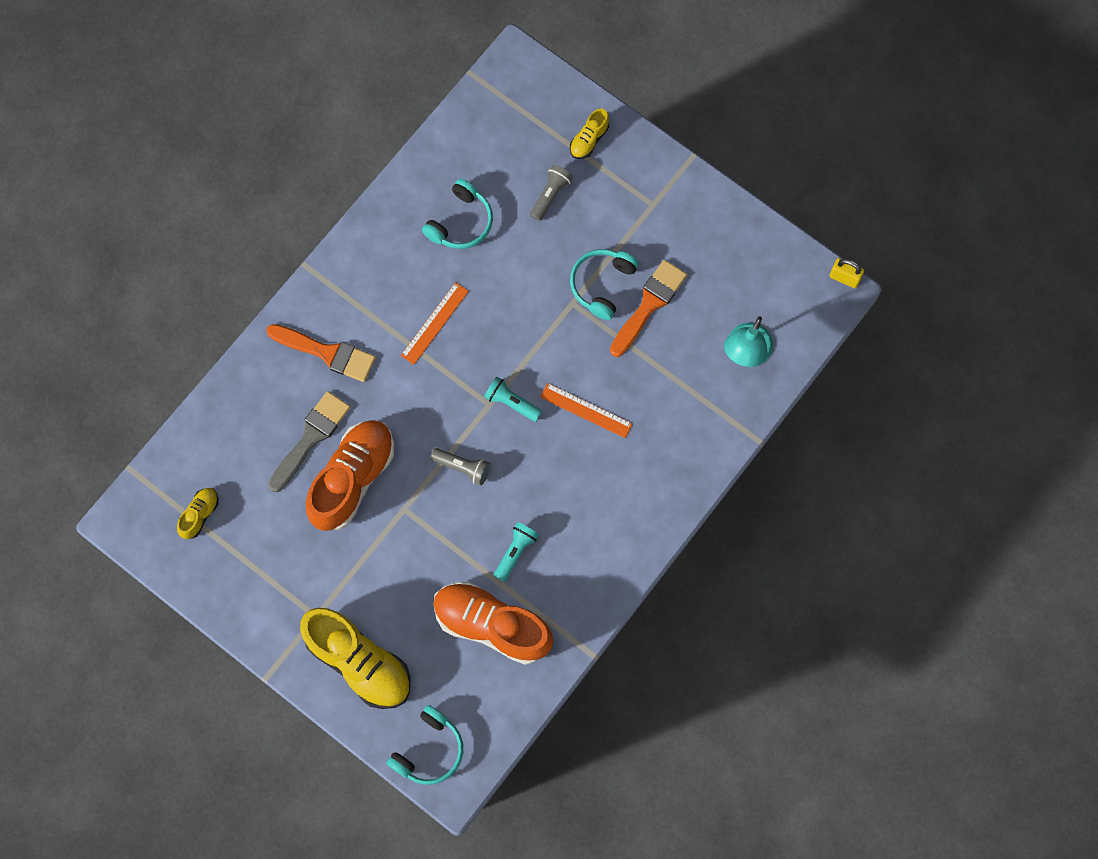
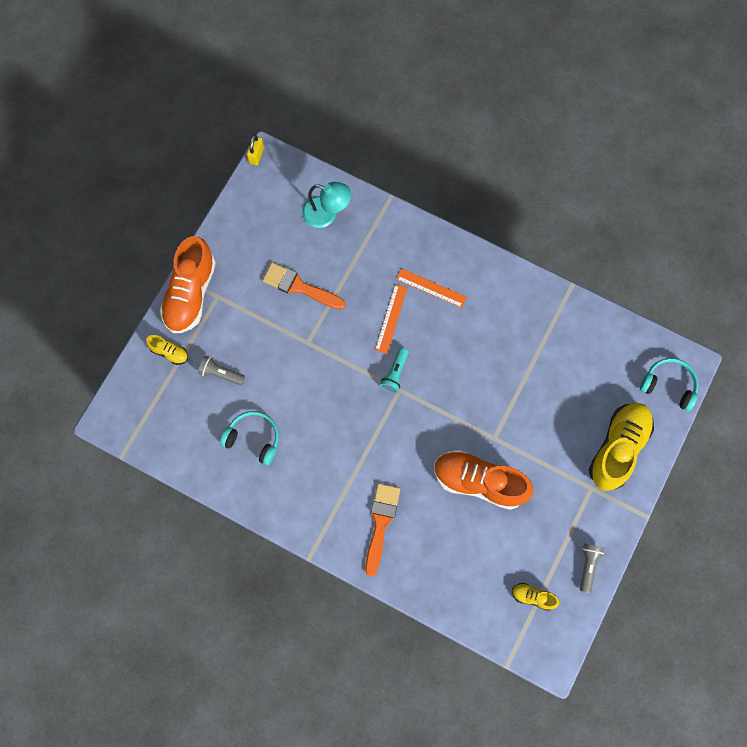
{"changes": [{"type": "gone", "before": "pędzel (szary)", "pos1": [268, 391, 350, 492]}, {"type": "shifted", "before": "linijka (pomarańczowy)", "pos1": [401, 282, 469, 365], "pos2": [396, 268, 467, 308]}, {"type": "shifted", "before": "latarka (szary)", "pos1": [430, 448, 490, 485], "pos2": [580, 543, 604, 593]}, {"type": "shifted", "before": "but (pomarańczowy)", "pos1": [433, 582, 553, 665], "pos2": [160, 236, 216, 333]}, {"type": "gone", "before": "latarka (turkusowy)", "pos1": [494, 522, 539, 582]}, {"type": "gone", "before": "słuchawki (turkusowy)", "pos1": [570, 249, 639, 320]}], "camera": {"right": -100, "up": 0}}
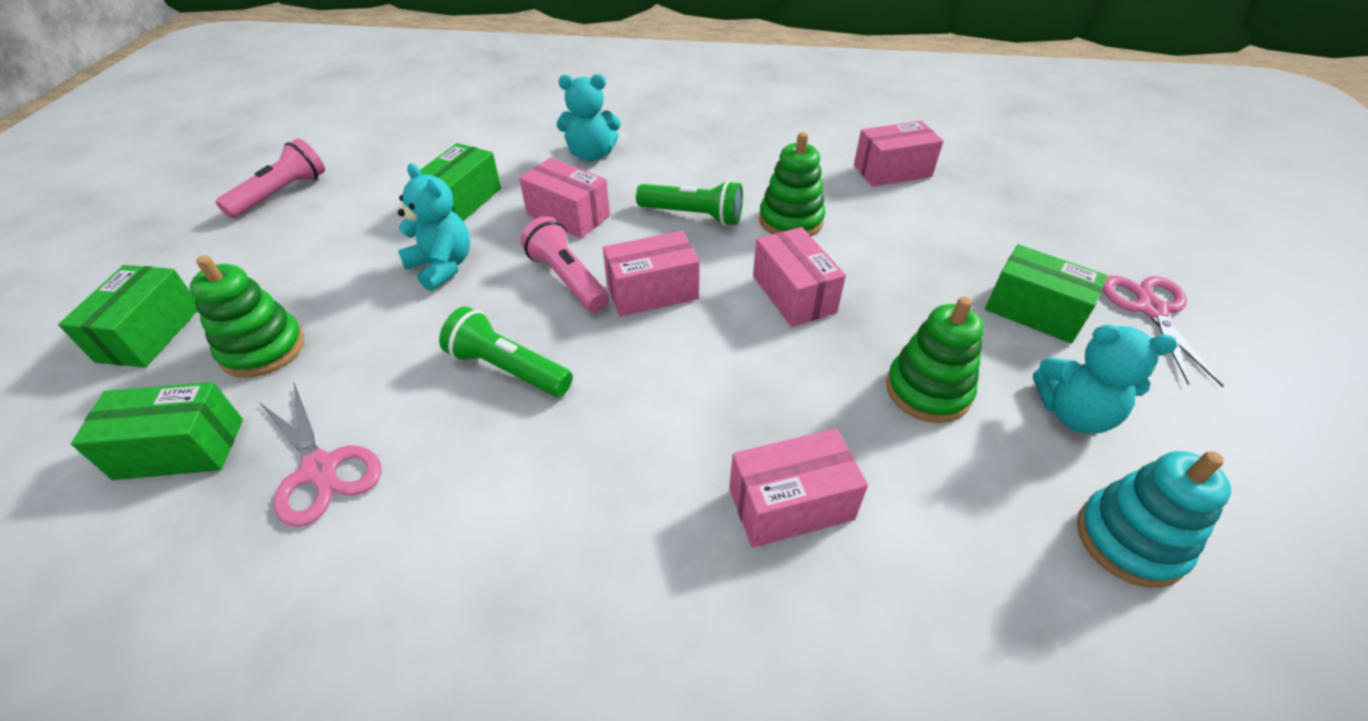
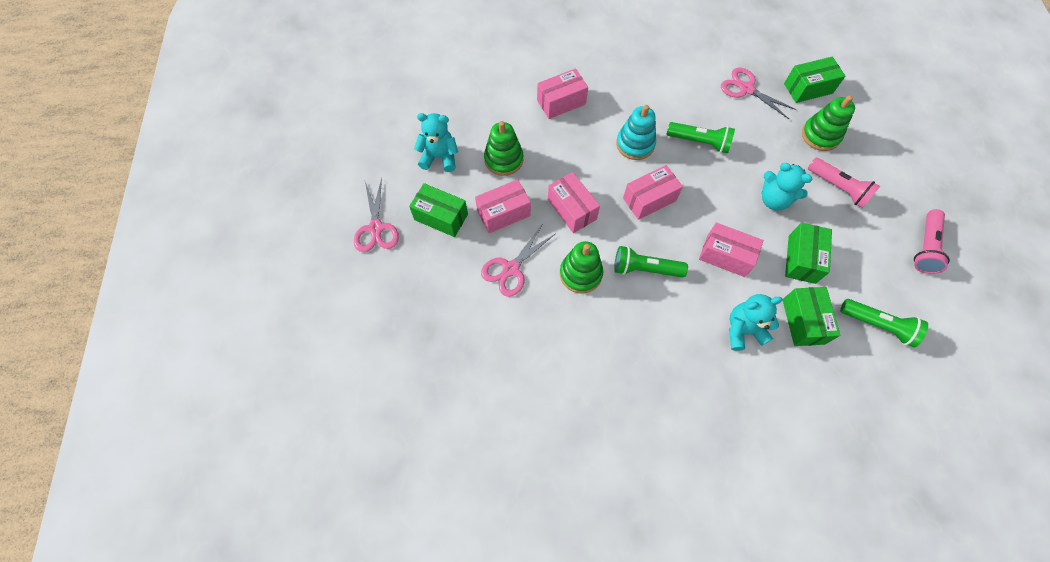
{"changes": [{"type": "shifted", "before": "pudełko (zielony)", "pos1": [58, 265, 197, 367], "pos2": [783, 287, 840, 346]}, {"type": "shifted", "before": "latarka (różowy)", "pos1": [521, 216, 609, 313], "pos2": [808, 157, 880, 208]}, {"type": "shifted", "before": "pudełko (różowy)", "pos1": [854, 121, 943, 187], "pos2": [475, 179, 531, 233]}, {"type": "shifted", "before": "zabawka nakładanka (turkusowy)", "pos1": [1077, 451, 1231, 588], "pos2": [616, 105, 656, 160]}, {"type": "new", "after": "nożyczki (różowy)", "pos2": [481, 225, 555, 297]}, {"type": "new", "after": "latarka (zielony)", "pos2": [840, 299, 928, 347]}], "camera": {"right": 170, "up": 20}}
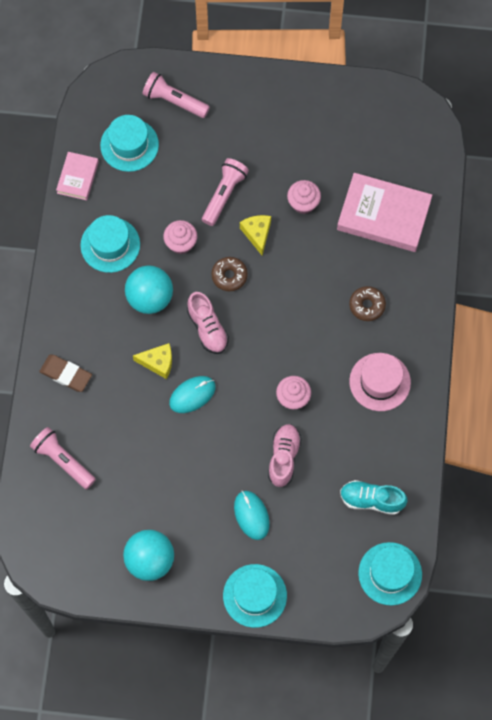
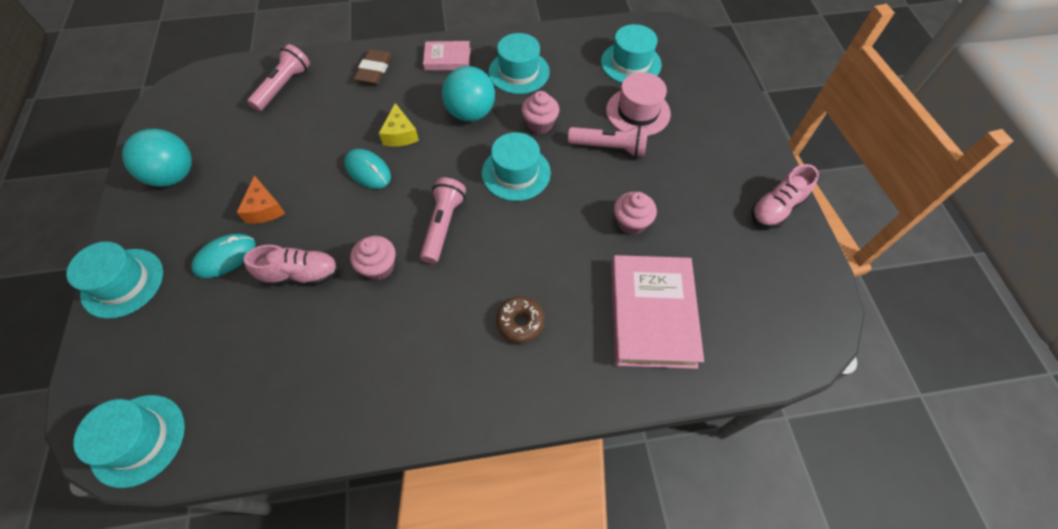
{"changes": [{"type": "shifted", "before": "książka (różowy)", "pos1": [56, 152, 99, 200], "pos2": [423, 41, 470, 71]}, {"type": "shifted", "before": "latarka (różowy)", "pos1": [143, 72, 210, 118], "pos2": [420, 178, 466, 264]}, {"type": "shifted", "before": "but (różowy)", "pos1": [187, 292, 229, 354], "pos2": [751, 164, 819, 228]}, {"type": "swapped", "before": "donut (brązowy)", "after": "kapelusz (turkusowy)", "pos1": [211, 257, 248, 291], "pos2": [482, 132, 551, 201]}, {"type": "gone", "before": "ser (żółty)", "pos1": [240, 215, 271, 256]}, {"type": "gone", "before": "but (turkusowy)", "pos1": [340, 480, 407, 515]}, {"type": "shifted", "before": "kapelusz (różowy)", "pos1": [349, 353, 411, 411], "pos2": [606, 72, 671, 136]}, {"type": "new", "after": "ser (pomarańczowy)", "pos2": [237, 175, 286, 224]}], "camera": {"right": 75, "up": -10}}
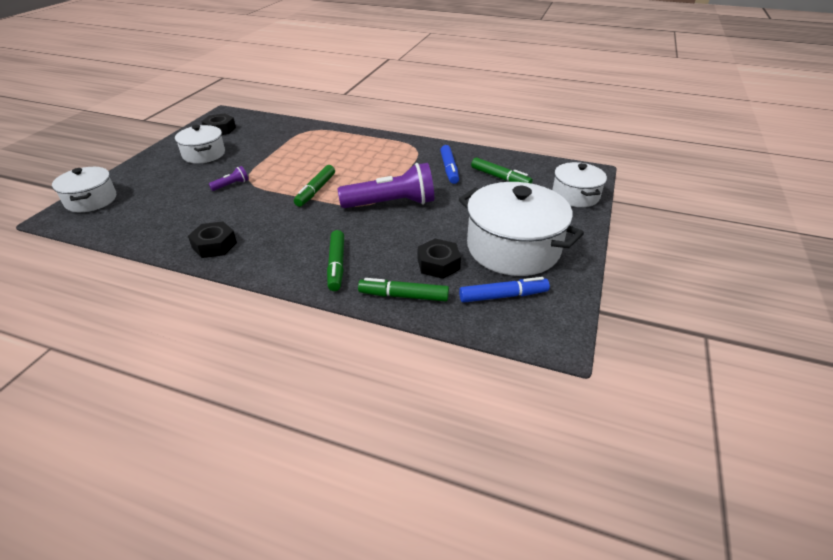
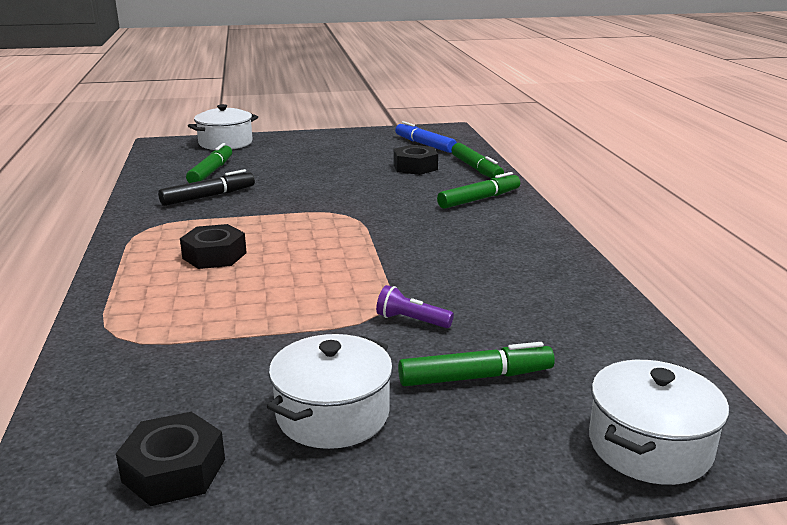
{"changes": [{"type": "shifted", "before": "nakrętka (czarny)", "pos1": [188, 221, 237, 258], "pos2": [180, 224, 247, 269]}, {"type": "shifted", "before": "flamaster (zielony)", "pos1": [294, 165, 335, 207], "pos2": [398, 342, 555, 386]}, {"type": "gone", "before": "latarka (fioletowy)", "pos1": [338, 163, 434, 208]}, {"type": "repainted", "before": "flamaster (niebieski)", "after": "flamaster (czarny)", "pos1": [440, 145, 459, 184], "pos2": [158, 169, 255, 206]}, {"type": "gone", "before": "garnek (biały)", "pos1": [459, 182, 584, 276]}], "camera": {"right": -120, "up": -15}}
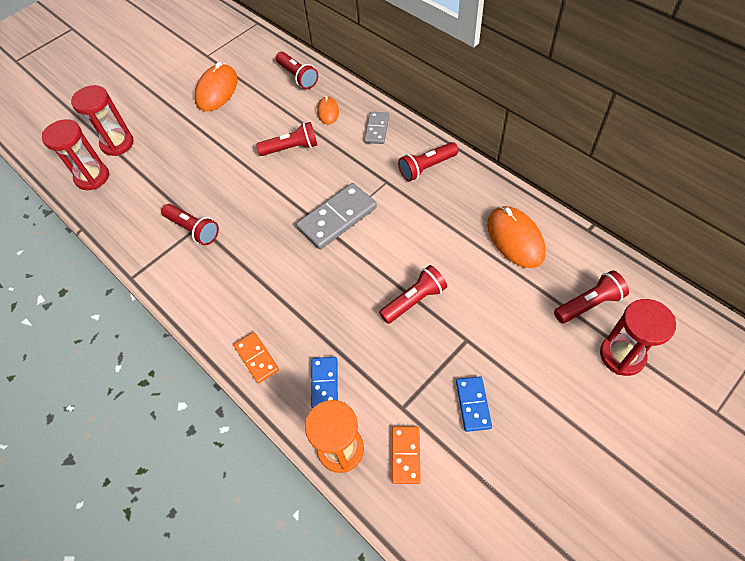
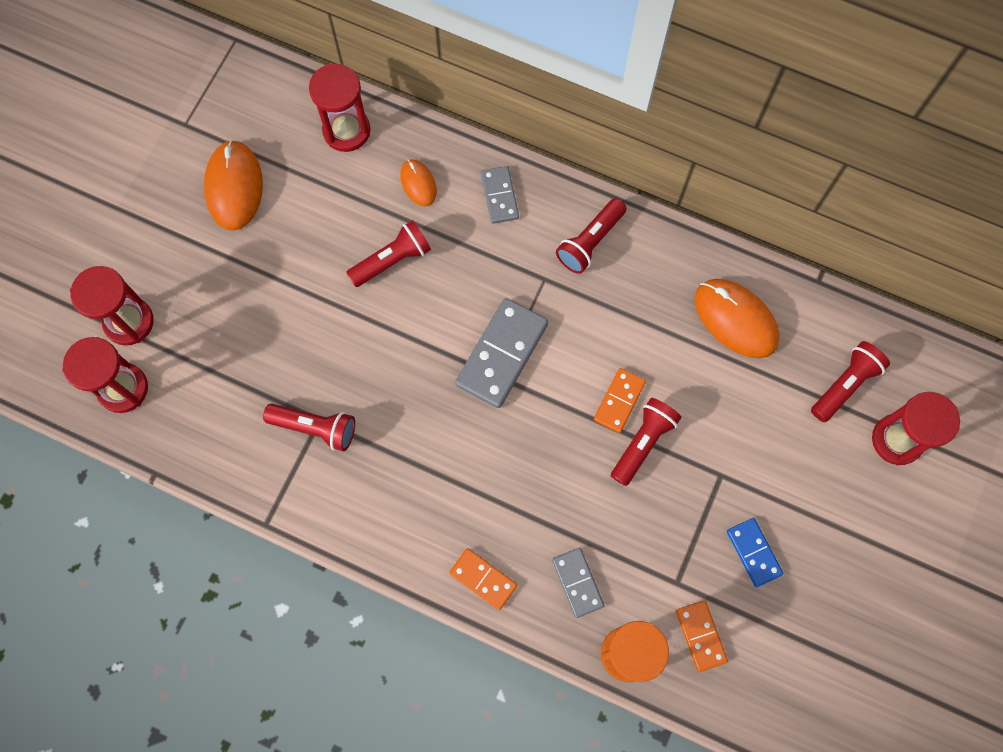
{"changes": [{"type": "swapped", "before": "latarka (czerwony)", "after": "klepsydra (czerwony)", "pos1": [276, 52, 318, 89], "pos2": [309, 64, 370, 152]}, {"type": "repainted", "before": "kostka domina (niebieski)", "after": "kostka domina (szary)", "pos1": [311, 357, 338, 408], "pos2": [552, 548, 605, 618]}, {"type": "new", "after": "kostka domina (pomarańczowy)", "pos2": [594, 368, 646, 433]}], "camera": {"right": -25, "up": 15}}
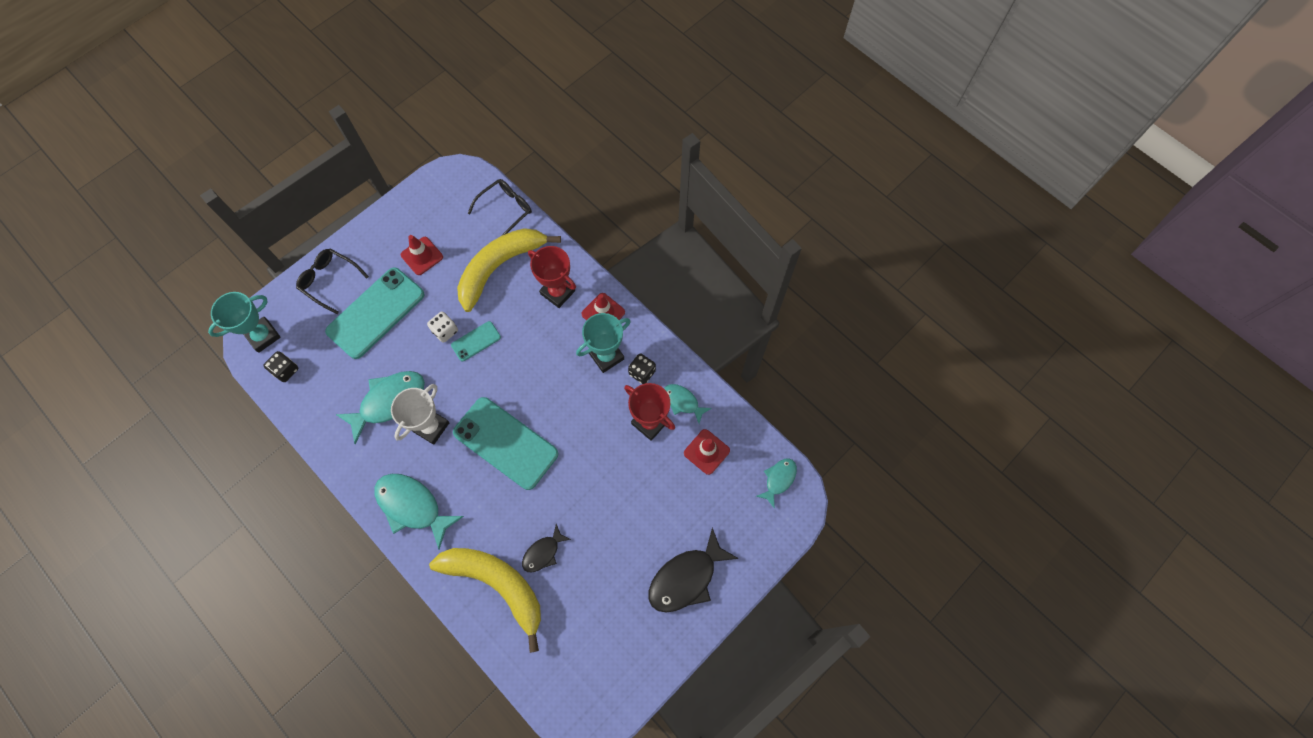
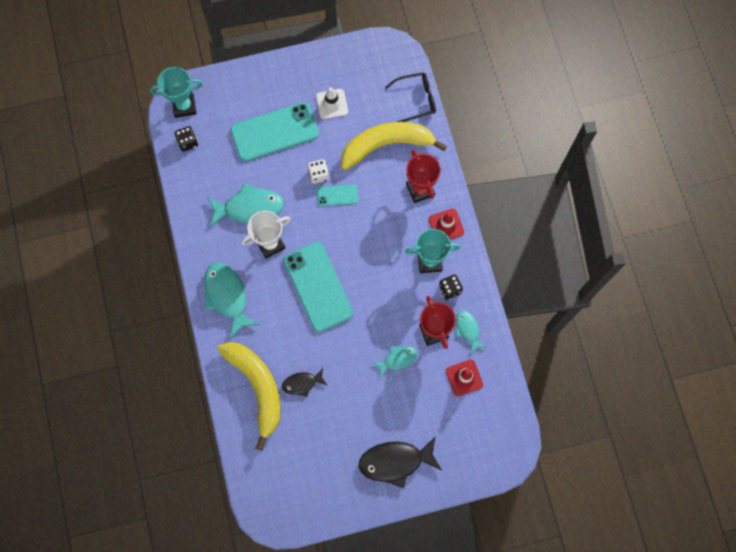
{"changes": [{"type": "gone", "before": "okulary (czarny)", "pos1": [296, 249, 369, 314]}, {"type": "repainted", "before": "pachołek (czerwony)", "after": "pachołek (biały)", "pos1": [401, 235, 443, 275], "pos2": [316, 87, 348, 119]}, {"type": "shifted", "before": "ryba (turkusowy)", "pos1": [756, 458, 797, 509], "pos2": [373, 346, 417, 377]}], "camera": {"right": 30, "up": 5}}
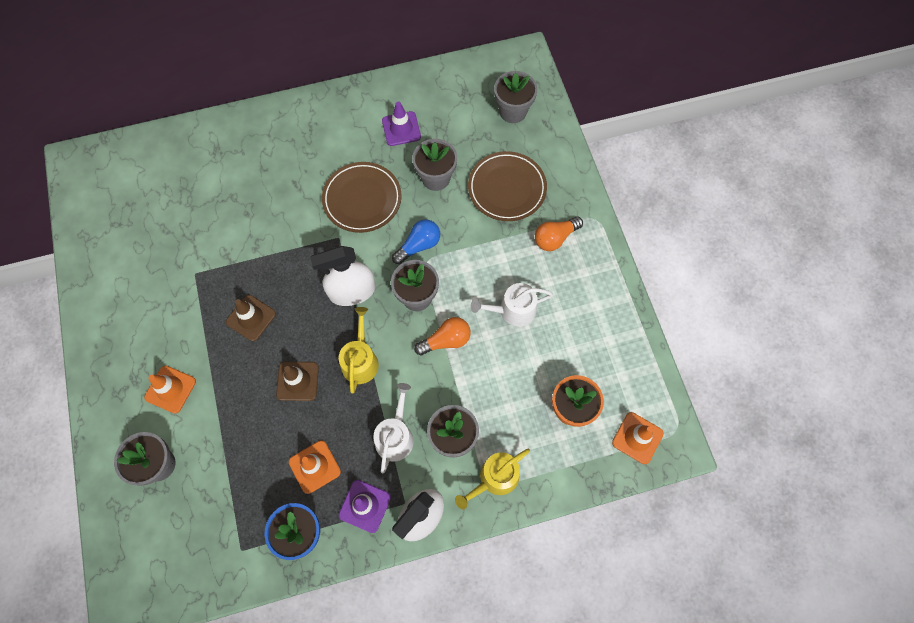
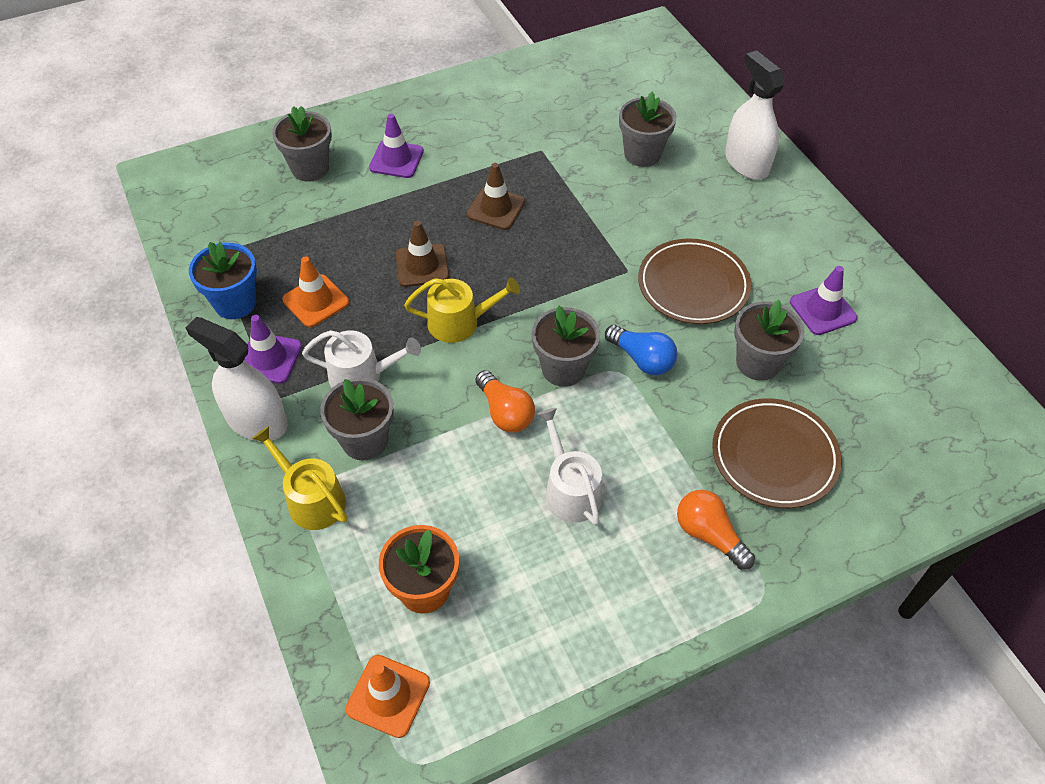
{"changes": [{"type": "repainted", "before": "pachołek (pomarańczowy)", "after": "pachołek (fioletowy)", "pos1": [144, 366, 196, 413], "pos2": [369, 114, 424, 178]}, {"type": "shifted", "before": "spryskiwacz (biały)", "pos1": [310, 246, 375, 306], "pos2": [725, 50, 785, 180]}, {"type": "shifted", "before": "doniczka (szary)", "pos1": [494, 71, 537, 123], "pos2": [619, 92, 677, 167]}], "camera": {"right": 80, "up": -15}}
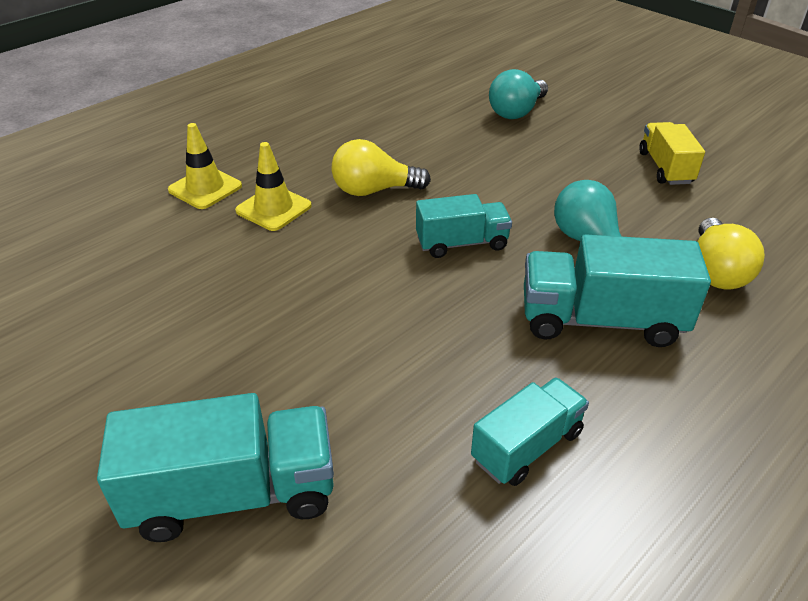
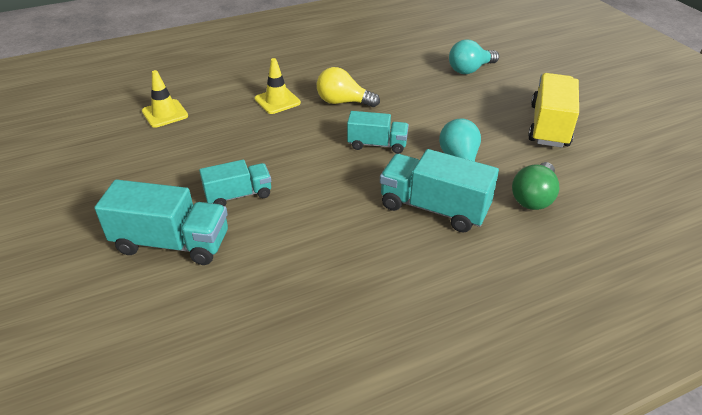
{"changes": [{"type": "shifted", "before": "pachołek (żółty)", "pos1": [168, 123, 242, 209], "pos2": [142, 70, 188, 128]}, {"type": "shifted", "before": "ciężarówka (turkusowy)", "pos1": [471, 377, 589, 486], "pos2": [199, 160, 271, 206]}, {"type": "scaled", "before": "ciężarówka (żółty)", "pos1": [639, 122, 705, 185], "pos2": [528, 73, 579, 148], "scale": 1.59}, {"type": "repainted", "before": "żarówka (żółty)", "after": "żarówka (zielony)", "pos1": [697, 218, 765, 289], "pos2": [512, 162, 559, 210]}], "camera": {"right": 20, "up": 0}}
